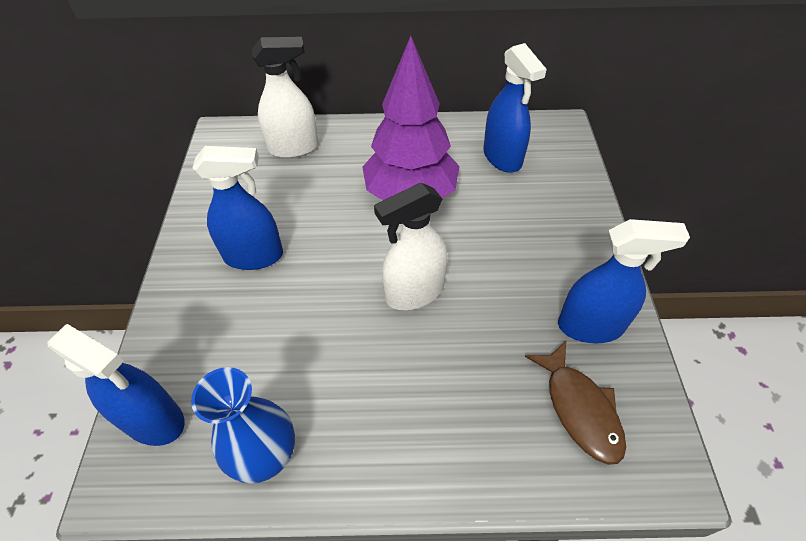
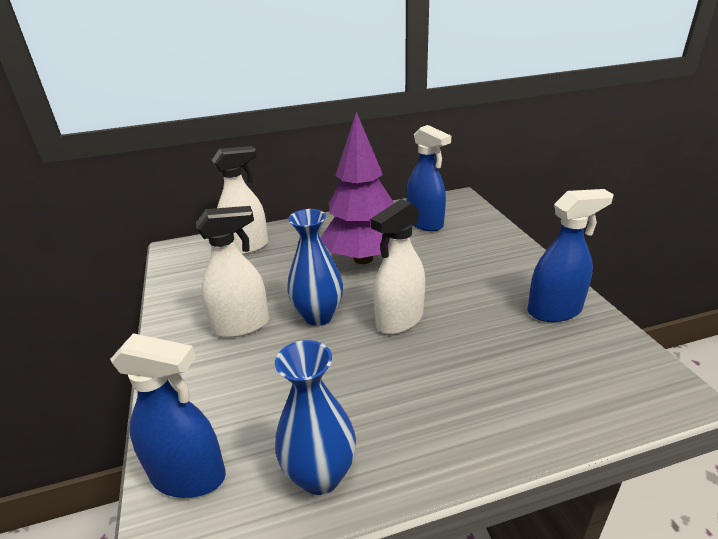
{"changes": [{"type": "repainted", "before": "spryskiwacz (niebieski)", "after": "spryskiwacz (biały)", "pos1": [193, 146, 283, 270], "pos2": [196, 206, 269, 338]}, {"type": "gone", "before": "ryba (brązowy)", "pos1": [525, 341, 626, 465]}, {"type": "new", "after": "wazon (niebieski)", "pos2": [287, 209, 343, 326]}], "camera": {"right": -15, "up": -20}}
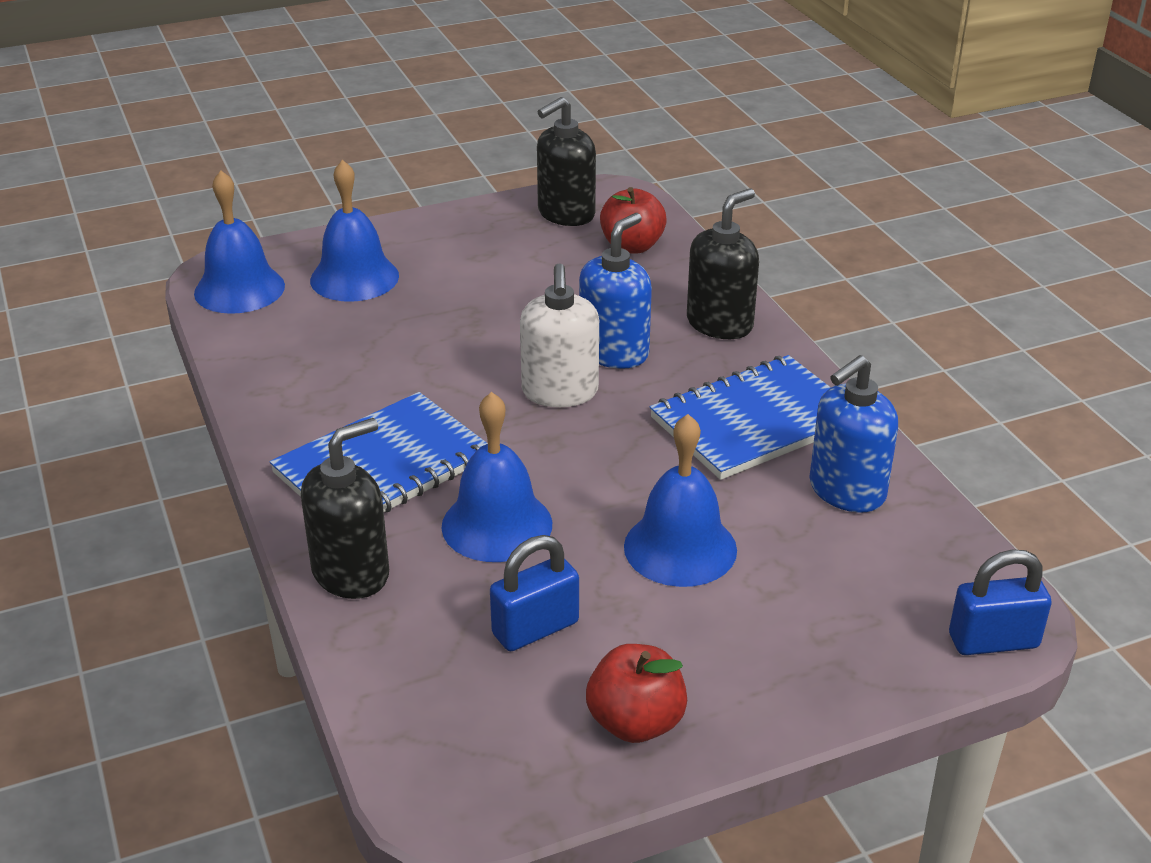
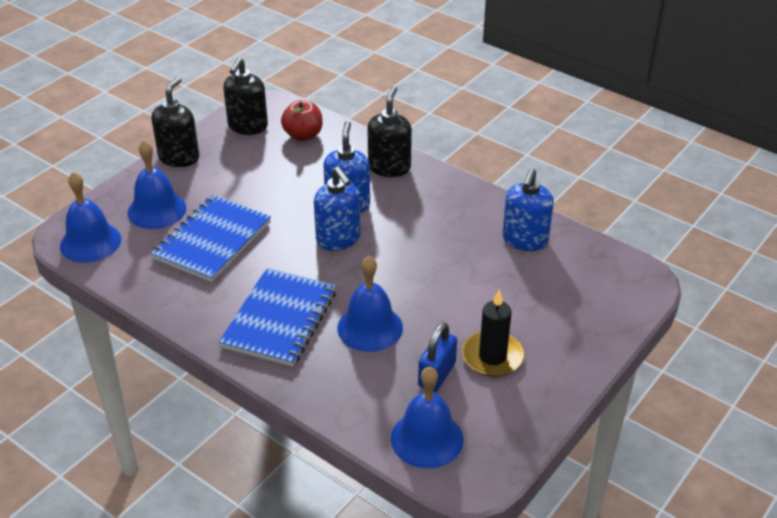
{"changes": [{"type": "shifted", "before": "dozownik mydła (czarny)", "pos1": [301, 418, 389, 599], "pos2": [151, 77, 199, 167]}, {"type": "repainted", "before": "dozownik mydła (biały)", "after": "dozownik mydła (niebieski)", "pos1": [520, 263, 599, 407], "pos2": [314, 167, 361, 251]}, {"type": "gone", "before": "jabłko (czerwony)", "pos1": [586, 644, 687, 743]}, {"type": "shifted", "before": "dzwonek (niebieski)", "pos1": [624, 414, 737, 587], "pos2": [391, 367, 463, 469]}, {"type": "shifted", "before": "zeszyt (niebieski)", "pos1": [650, 355, 831, 480], "pos2": [151, 195, 271, 282]}, {"type": "gone", "before": "kłódka (niebieski)", "pos1": [949, 549, 1052, 655]}, {"type": "new", "after": "świeca (czarny)", "pos2": [462, 290, 524, 377]}], "camera": {"right": -30, "up": 5}}
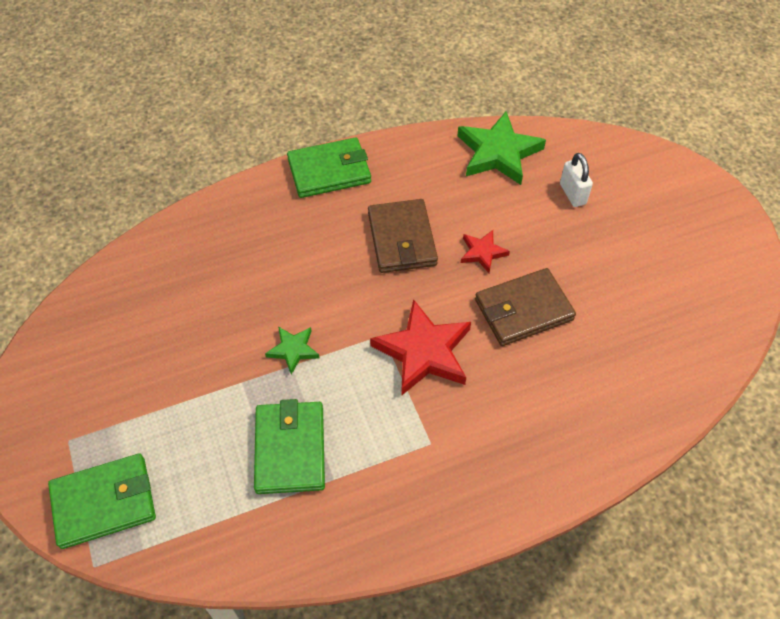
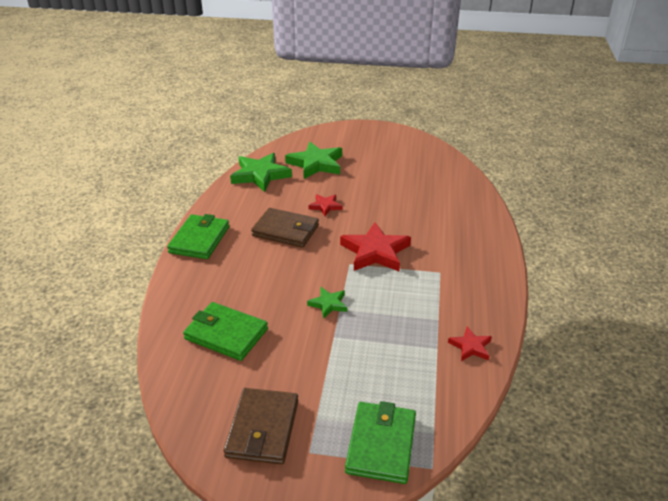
{"changes": [{"type": "shifted", "before": "portfel (zielony)", "pos1": [254, 399, 325, 494], "pos2": [183, 302, 268, 361]}, {"type": "shifted", "before": "portfel (brązowy)", "pos1": [475, 268, 576, 346], "pos2": [223, 388, 298, 465]}, {"type": "swapped", "before": "kłódka (biały)", "after": "gwiazda (zielony)", "pos1": [560, 153, 593, 207], "pos2": [285, 142, 342, 179]}, {"type": "new", "after": "gwiazda (czerwony)", "pos2": [448, 327, 492, 361]}], "camera": {"right": -60, "up": -20}}
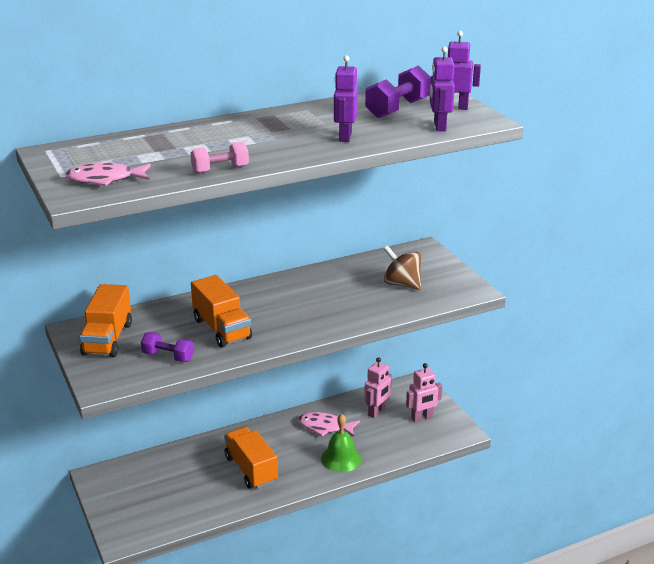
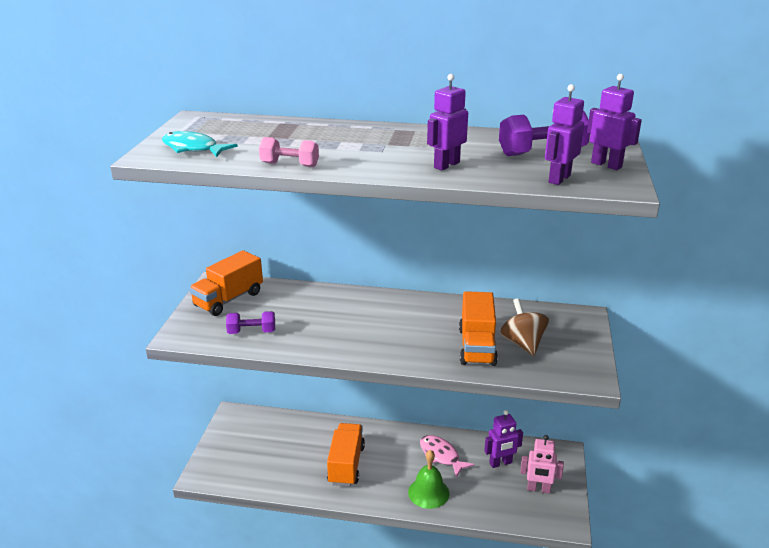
{"changes": [{"type": "repainted", "before": "ryba (różowy)", "after": "ryba (turkusowy)", "pos1": [65, 162, 151, 186], "pos2": [162, 131, 238, 157]}, {"type": "rotated", "before": "hantel (fioletowy)", "pos1": [141, 332, 194, 362], "pos2": [226, 311, 275, 334], "turn": -60}, {"type": "shifted", "before": "ciężarówka (pomarańczowy)", "pos1": [191, 275, 252, 348], "pos2": [459, 291, 498, 366]}, {"type": "repainted", "before": "robot (różowy)", "after": "robot (fioletowy)", "pos1": [364, 357, 392, 418], "pos2": [484, 410, 523, 468]}], "camera": {"right": 35, "up": 0}}
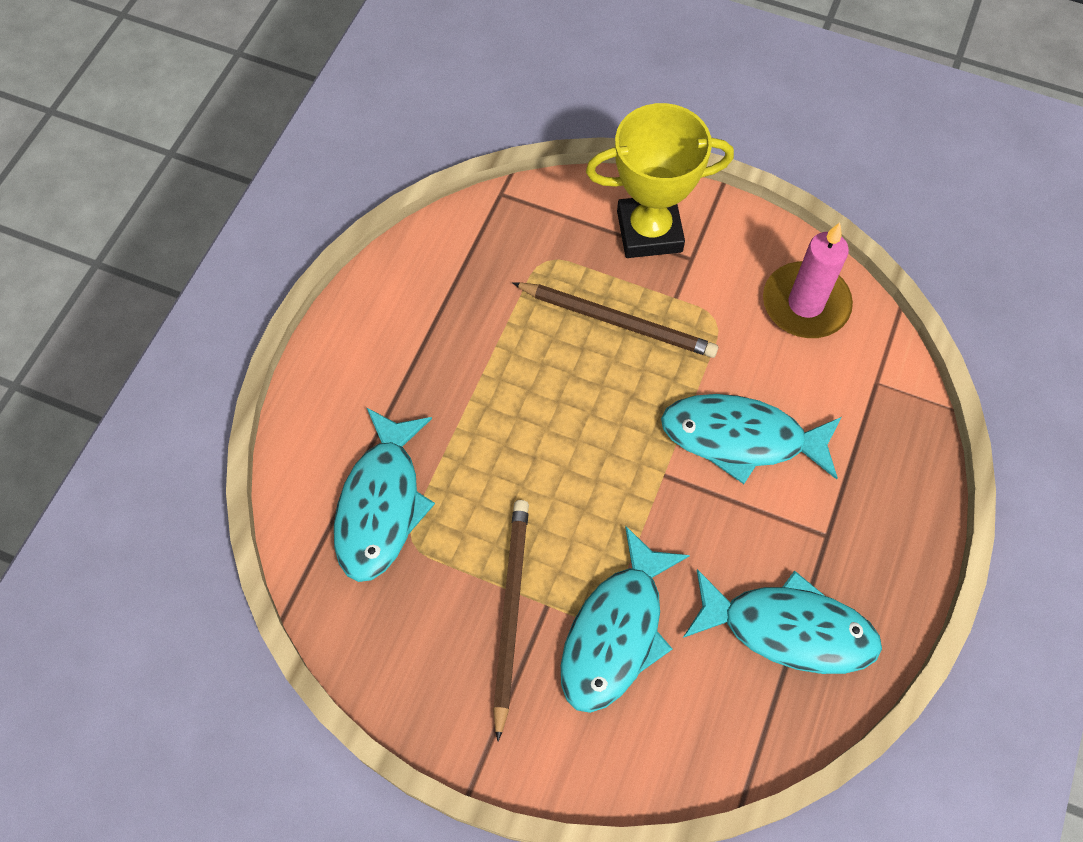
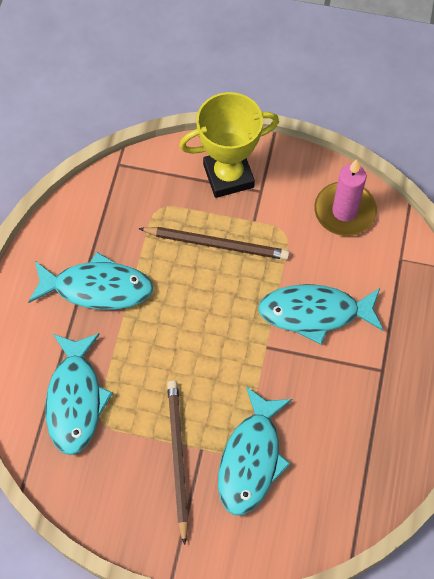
{"changes": [{"type": "shifted", "before": "ryba (turkusowy)", "pos1": [683, 569, 882, 674], "pos2": [28, 252, 153, 310]}], "camera": {"right": -10, "up": 0}}
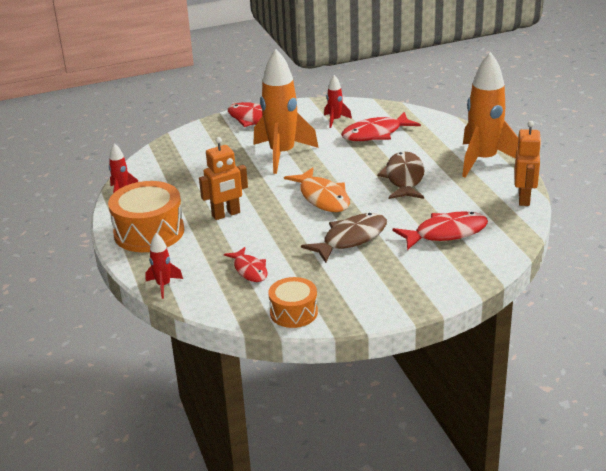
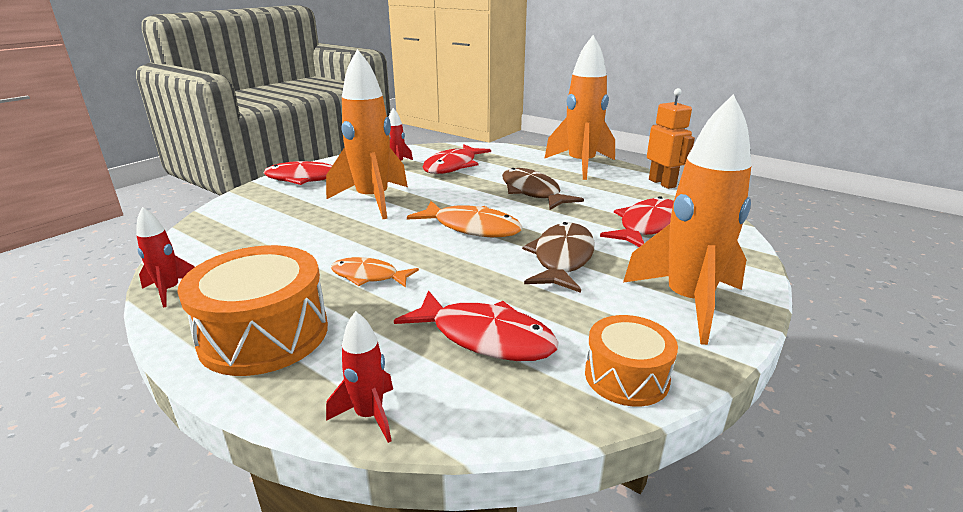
{"changes": [{"type": "swapped", "before": "robot (pomarańczowy)", "after": "ryba (pomarańczowy)", "pos1": [199, 137, 248, 220], "pos2": [331, 257, 419, 288]}, {"type": "scaled", "before": "ryba (czerwony)", "pos1": [224, 247, 267, 282], "pos2": [394, 290, 559, 361], "scale": 1.57}, {"type": "new", "after": "rakieta (pomarańczowy)", "pos2": [623, 94, 752, 345]}], "camera": {"right": -35, "up": -5}}
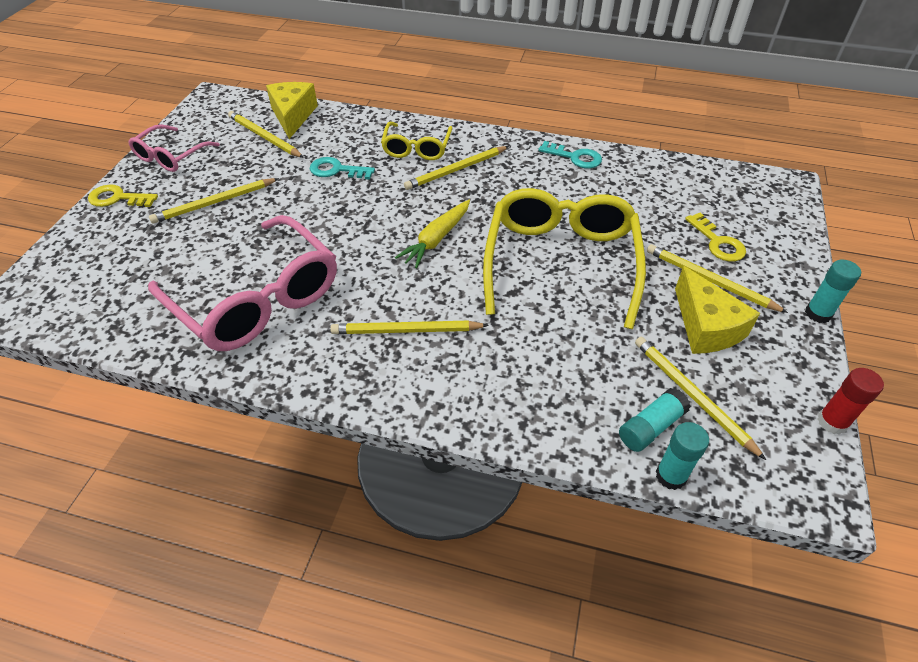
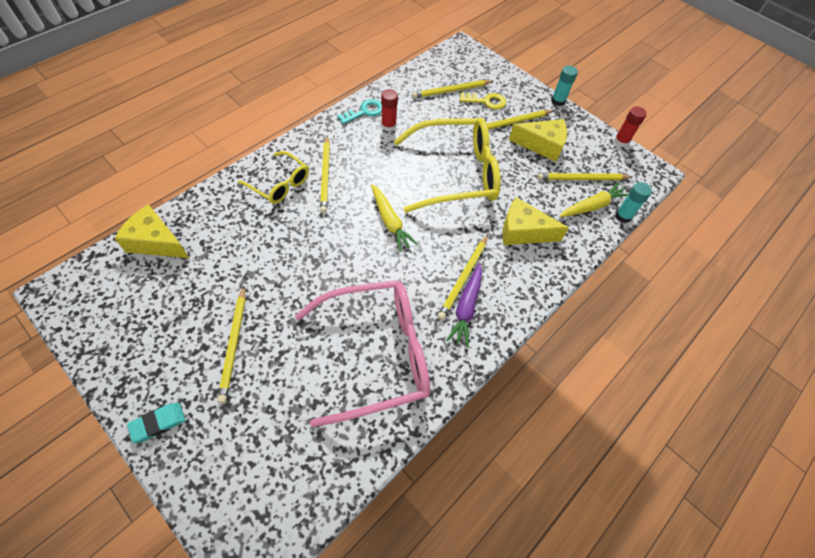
{"changes": [{"type": "swapped", "before": "klucz (żółty)", "after": "gumka do mazania (turkusowy)", "pos1": [88, 185, 158, 207], "pos2": [127, 403, 185, 443]}, {"type": "gone", "before": "okulary (różowy)", "pos1": [128, 124, 220, 172]}, {"type": "shifted", "before": "ołówek (żółty)", "pos1": [228, 111, 304, 158], "pos2": [412, 80, 493, 98]}, {"type": "gone", "before": "klucz (turkusowy)", "pos1": [310, 157, 375, 180]}, {"type": "rotated", "before": "okulary (żółty)", "pos1": [483, 188, 646, 329], "pos2": [394, 118, 501, 213], "turn": 135}, {"type": "swapped", "before": "klej w sztyfcie (turkusowy)", "after": "marchewka (żółty)", "pos1": [619, 388, 691, 452], "pos2": [559, 182, 629, 217]}, {"type": "new", "after": "klej w sztyfcie (czerwony)", "pos2": [381, 89, 398, 131]}, {"type": "new", "after": "marchewka (fioletowy)", "pos2": [446, 263, 482, 348]}, {"type": "new", "after": "ser (żółty)", "pos2": [502, 197, 569, 245]}], "camera": {"right": -65, "up": 10}}
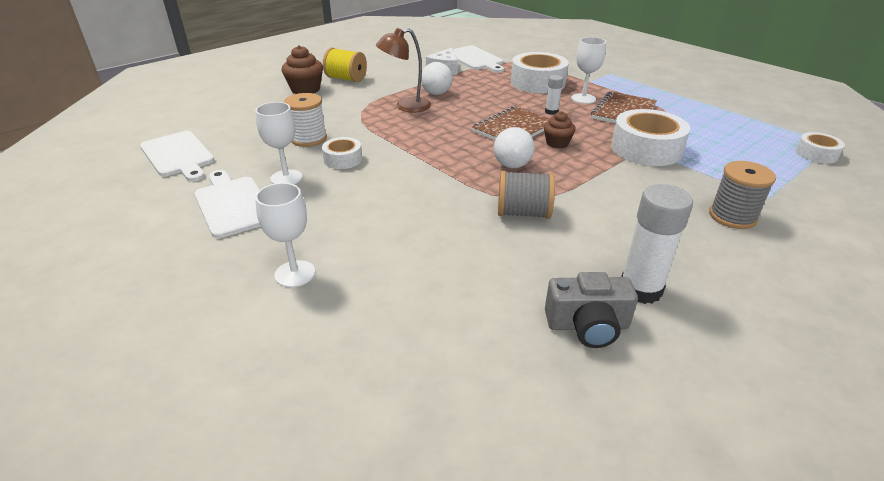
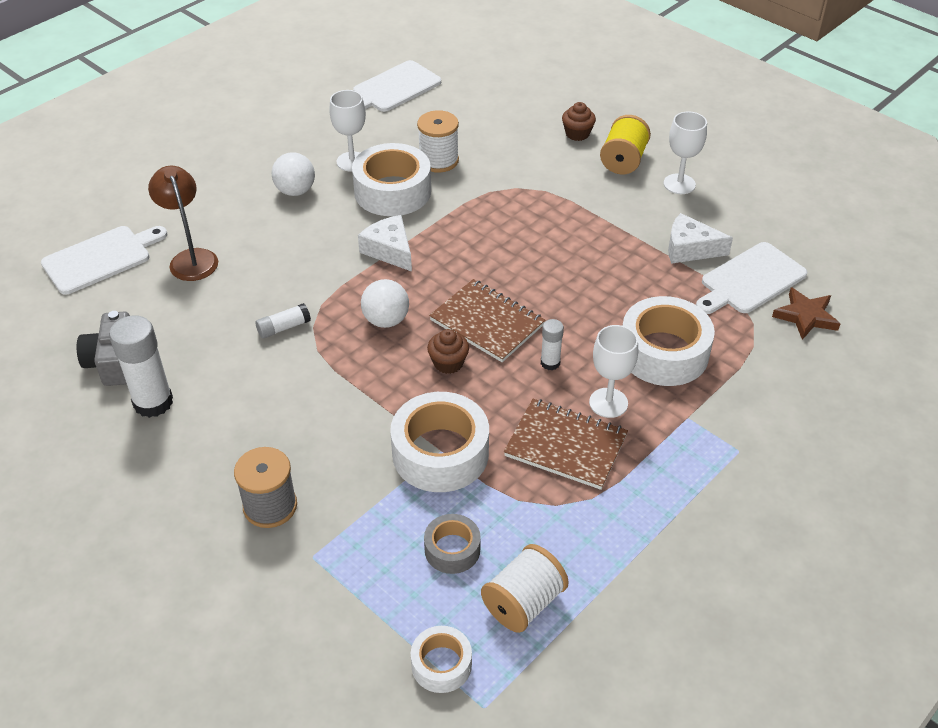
{"changes": [{"type": "shifted", "before": "deska do krojenia (biały)", "pos1": [194, 170, 260, 238], "pos2": [41, 226, 167, 295]}, {"type": "shifted", "before": "kielich (biały)", "pos1": [255, 183, 315, 287], "pos2": [664, 111, 707, 194]}, {"type": "scaled", "before": "muffinka (brązowy)", "pos1": [282, 45, 323, 94], "pos2": [562, 102, 596, 141], "scale": 0.64}, {"type": "scaled", "before": "taśma klejąca (biały)", "pos1": [322, 137, 362, 169], "pos2": [352, 143, 431, 216], "scale": 1.86}, {"type": "shifted", "before": "lampka (brązowy)", "pos1": [376, 28, 431, 113], "pos2": [148, 166, 218, 281]}, {"type": "shifted", "before": "piłka (biały)", "pos1": [421, 62, 452, 95], "pos2": [272, 152, 315, 196]}, {"type": "swapped", "before": "szpulka (szary)", "after": "klej w sztyfcie (biały)", "pos1": [498, 171, 555, 219], "pos2": [255, 303, 311, 339]}, {"type": "new", "after": "ser (biały)", "pos2": [358, 215, 412, 272]}, {"type": "new", "after": "taśma klejąca (szary)", "pos2": [424, 514, 481, 574]}, {"type": "new", "after": "szpulka (biały)", "pos2": [481, 544, 569, 633]}, {"type": "new", "after": "gwiazda (brązowy)", "pos2": [772, 287, 840, 340]}], "camera": {"right": 85, "up": 10}}
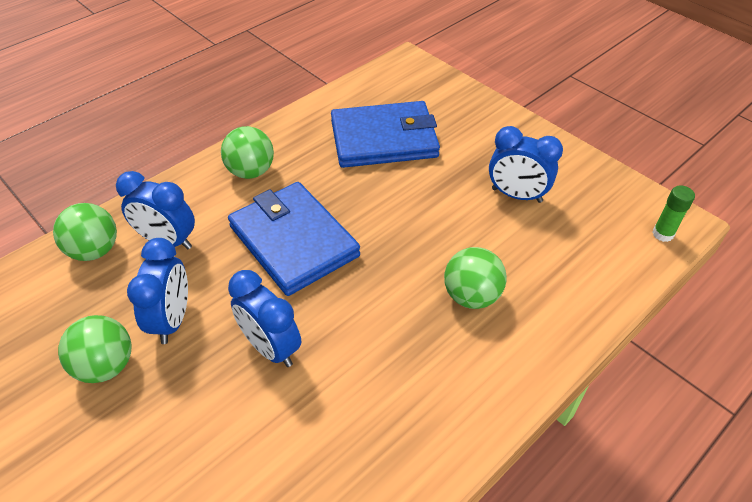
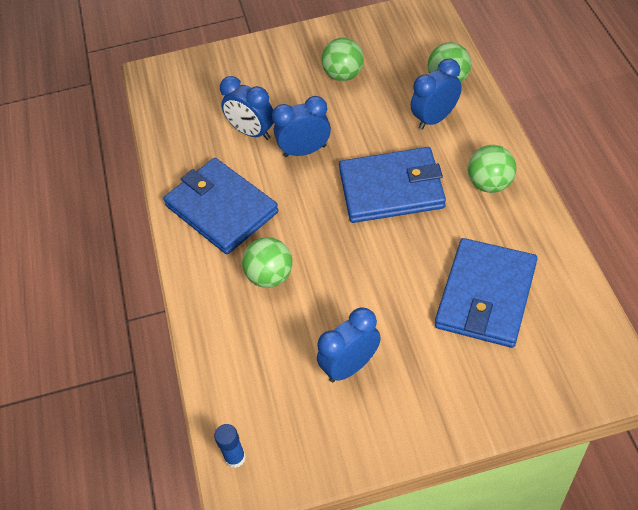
{"changes": [{"type": "shifted", "before": "budzik (niebieski)", "pos1": [127, 238, 188, 344], "pos2": [220, 76, 274, 140]}, {"type": "repainted", "before": "klej w sztyfcie (zielony)", "after": "klej w sztyfcie (niebieski)", "pos1": [652, 185, 695, 242], "pos2": [214, 424, 246, 468]}, {"type": "new", "after": "portfel (niebieski)", "pos2": [163, 158, 279, 255]}], "camera": {"right": 125, "up": 5}}
